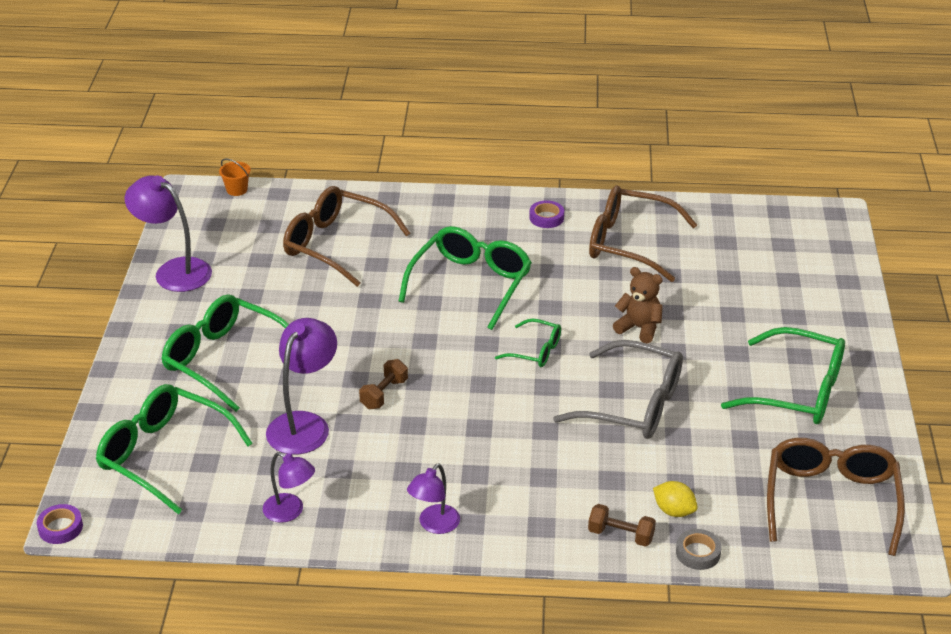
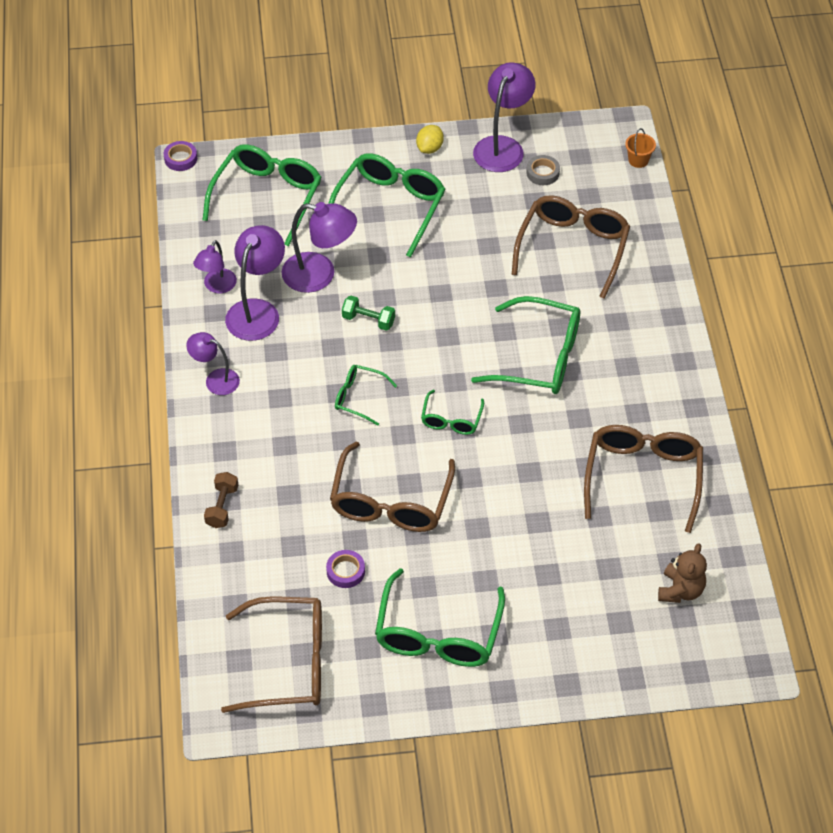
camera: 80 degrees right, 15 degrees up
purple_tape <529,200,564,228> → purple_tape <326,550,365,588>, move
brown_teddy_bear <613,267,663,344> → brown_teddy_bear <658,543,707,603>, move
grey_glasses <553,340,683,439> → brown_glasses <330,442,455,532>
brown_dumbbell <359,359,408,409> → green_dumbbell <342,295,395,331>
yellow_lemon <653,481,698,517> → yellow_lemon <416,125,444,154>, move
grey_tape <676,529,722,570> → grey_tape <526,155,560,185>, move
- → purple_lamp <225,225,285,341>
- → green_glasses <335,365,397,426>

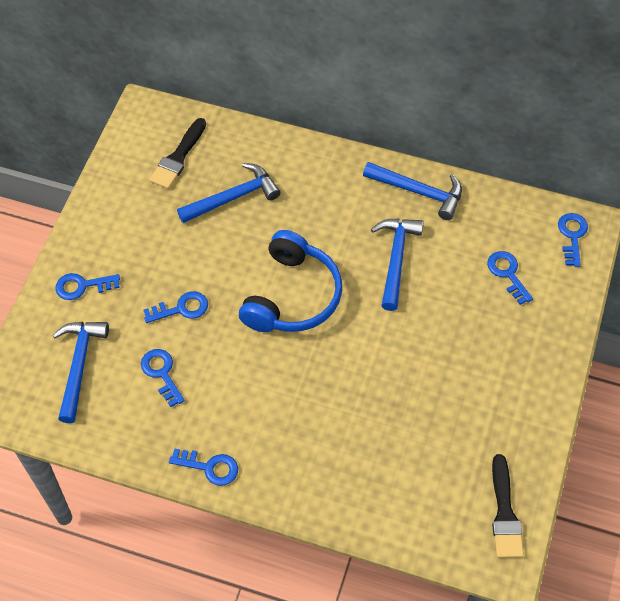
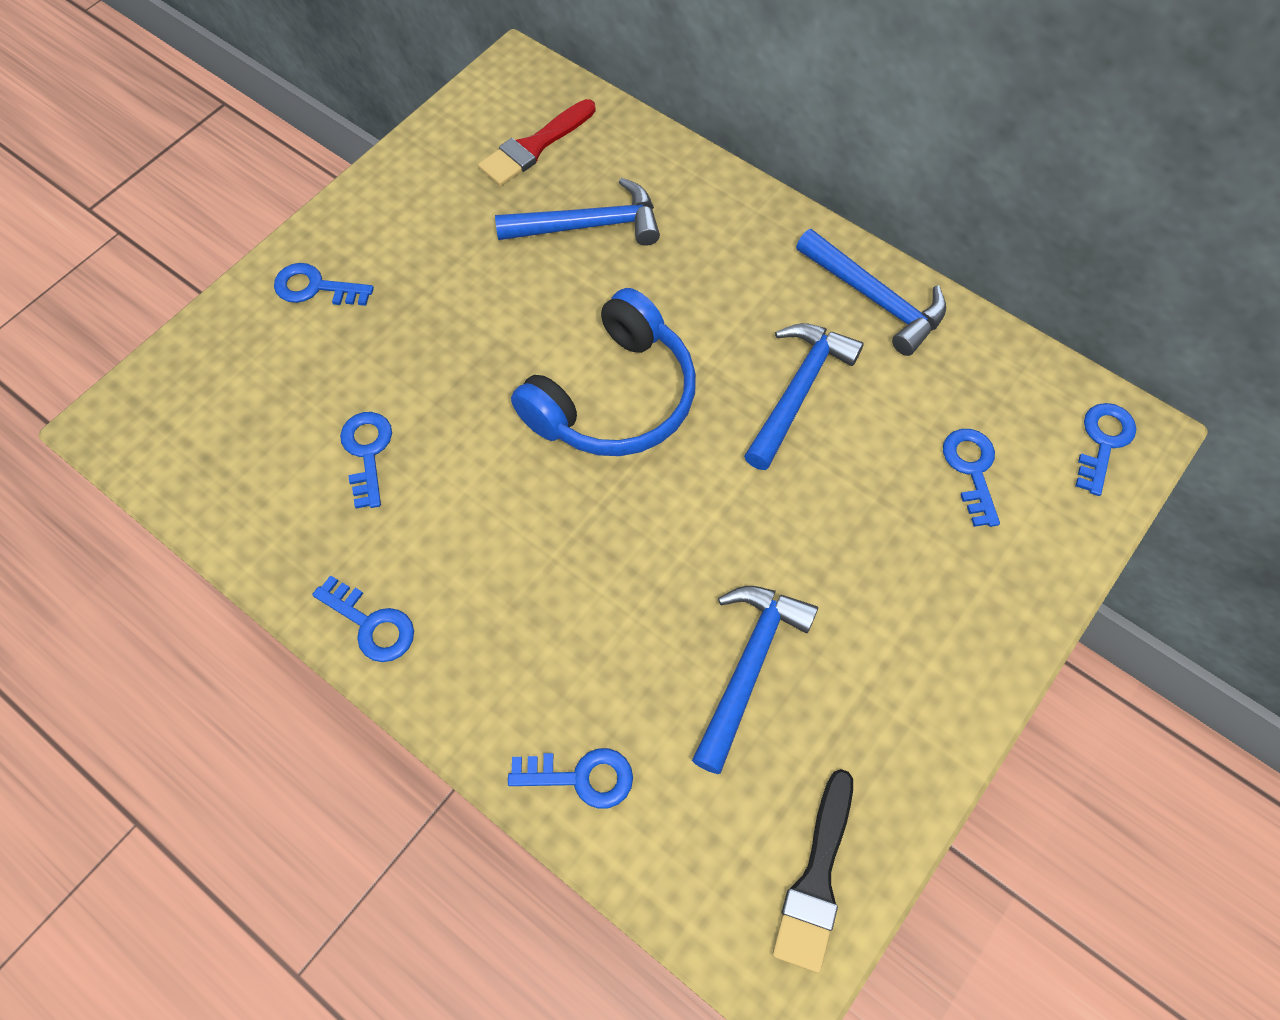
camera: 20 degrees right, 5 degrees up
black_brush <149,118,206,189> → red_brush <478,99,596,186>
blue_key <144,291,208,323> → blue_key <508,748,633,809>, move
blue_hammer <53,322,109,423> → blue_hammer <692,586,818,774>, move

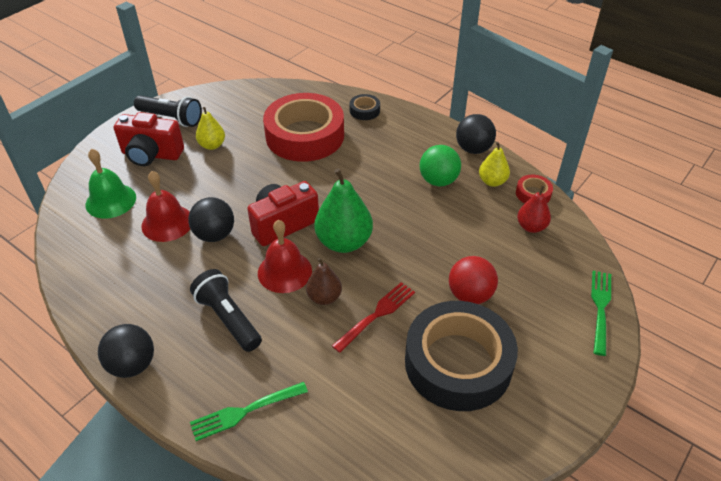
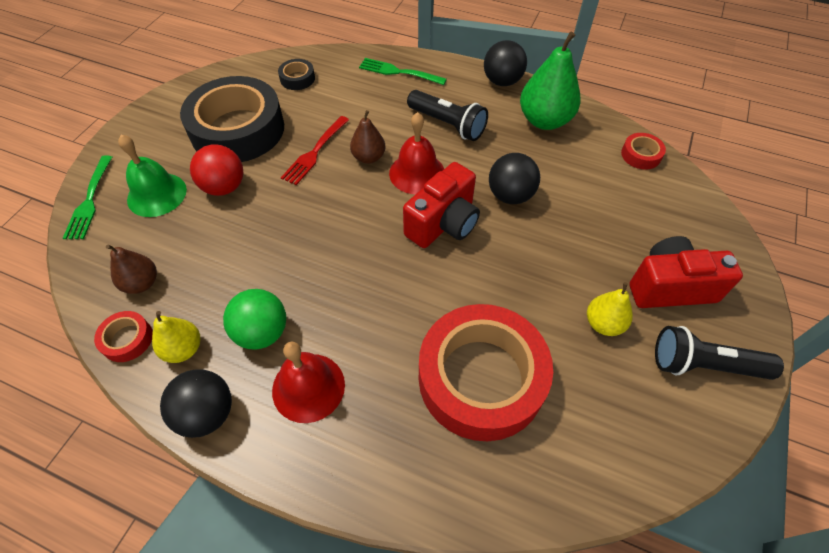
camera: 165 degrees right, 10 degrees up
black_tape <350,94,380,120> → black_tape <278,59,315,90>, move
green_bell <85,149,136,219> → green_bell <118,135,187,217>, move
green_pear <314,168,373,253> → green_pear <520,32,580,130>, move
red_bell <141,171,190,242> → red_bell <272,341,345,423>, move
red_pear <517,186,551,233> → brown_pear <106,245,157,294>
green_fork <190,382,308,441> → green_fork <359,58,447,85>, 120 degrees counterclockwise
- → red_tape <621,133,666,170>

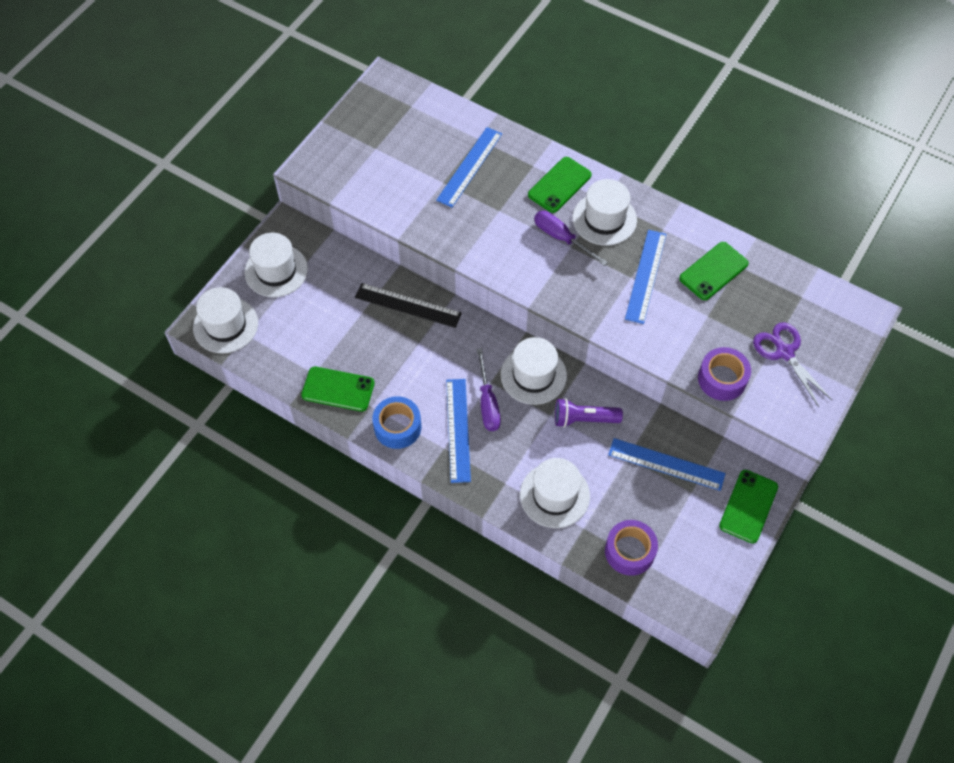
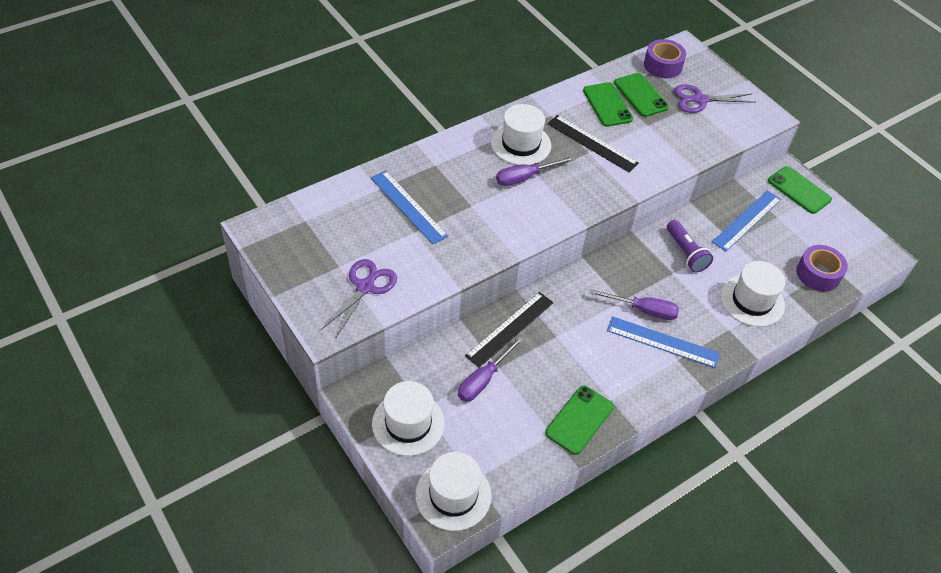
camera: 70 degrees left, 10 degrees down
green_phone <528,157,592,213> → green_phone <614,73,669,117>, move
blue_ruler <625,230,666,324> → black_ruler <547,115,639,172>
white_hat <501,337,567,405> → -
purple_tape <698,347,751,401> → purple_tape <644,39,686,78>, move
blue_tape <372,396,421,449> → -
purple_flashlight <555,398,623,428> → purple_flashlight <667,220,713,272>, 45 degrees counterclockwise
- → purple_scissors <321,259,397,337>
- → purple_screwdriver <458,336,524,402>

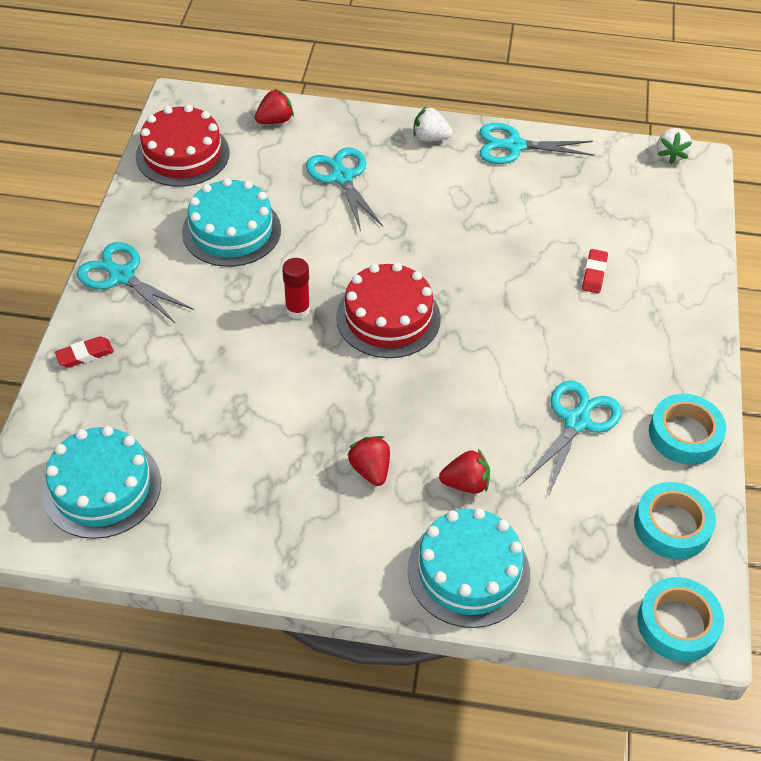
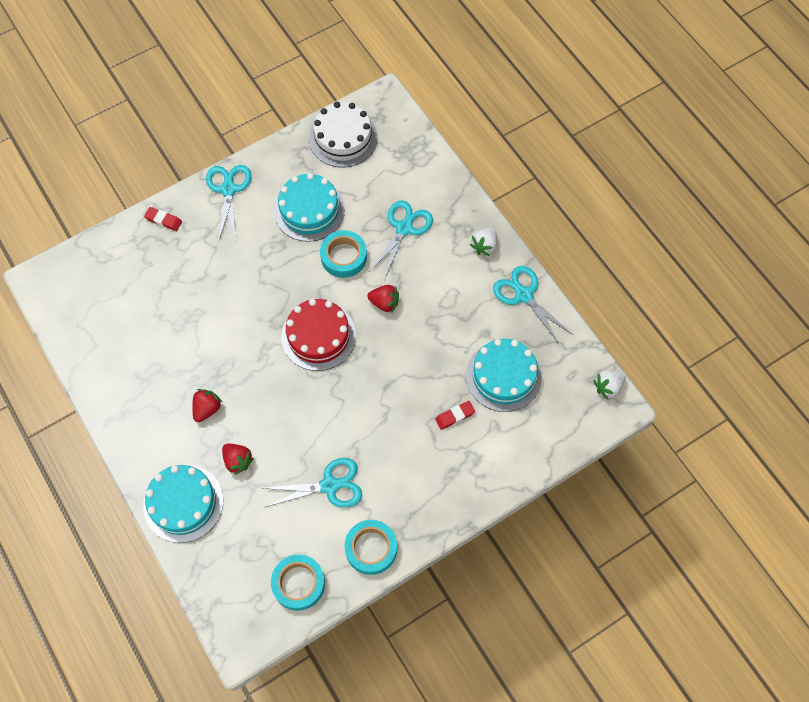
camera: 50 degrees right, 15 degrees up
red_strawberry <255,89,294,124> → red_strawberry <367,285,399,313>, move
red_cake <136,105,230,187> → white_cake <309,102,378,168>
white_strawberry <413,107,453,141> → white_strawberry <470,228,497,256>, 120 degrees counterclockwise
red_glue_stick <282,258,310,319> → -
turquoise_cake <42,426,161,539> → turquoise_cake <466,339,542,412>, move
turquoise_tape <637,577,724,662> → turquoise_tape <320,230,367,278>, move

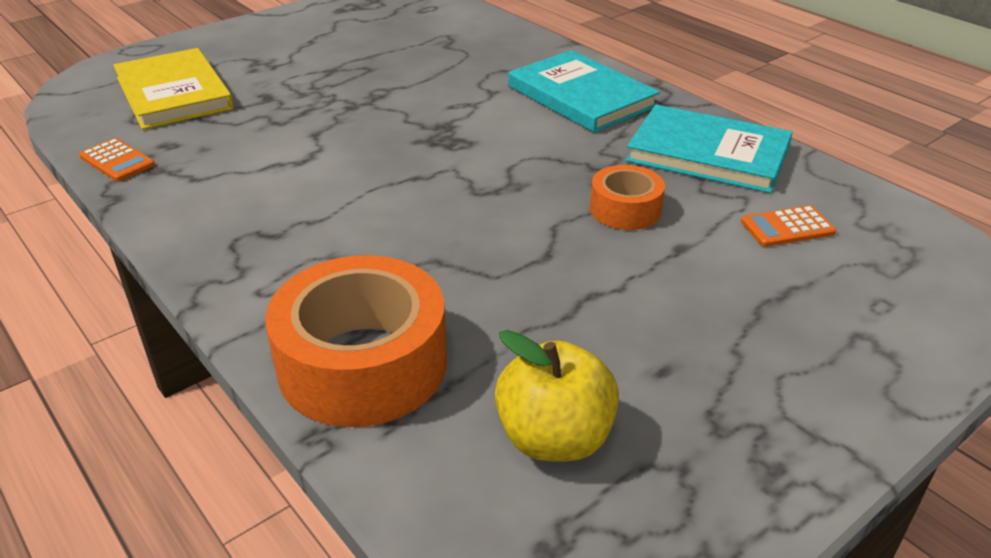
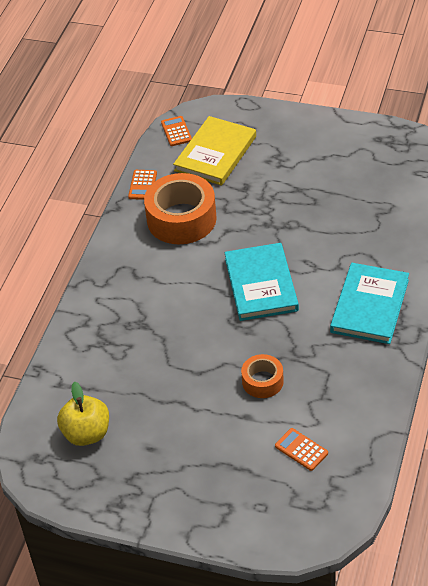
camera: 60 degrees right, 10 degrees up
turquoise_book <626,105,793,193> → turquoise_book <225,243,299,321>, move
orange_tape <265,255,447,427> → orange_tape <144,173,217,244>, move
- → orange_calculator <161,116,192,146>

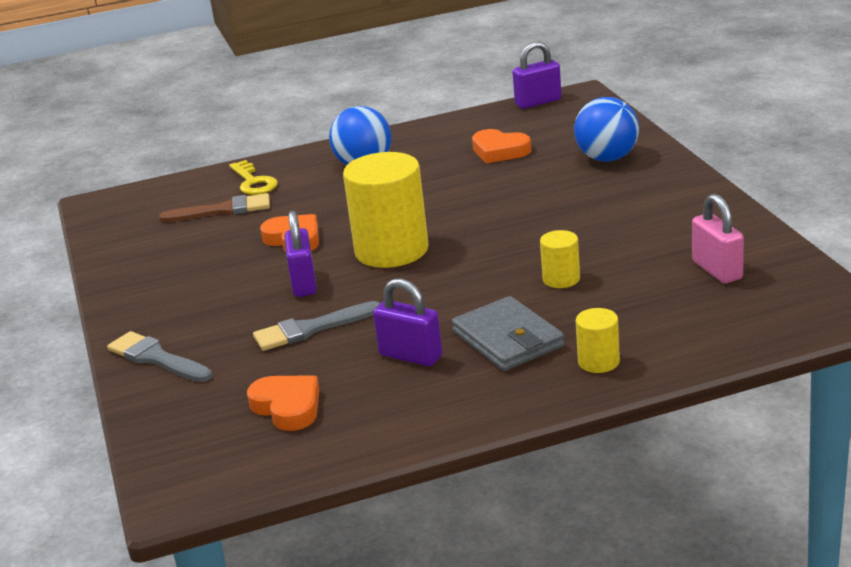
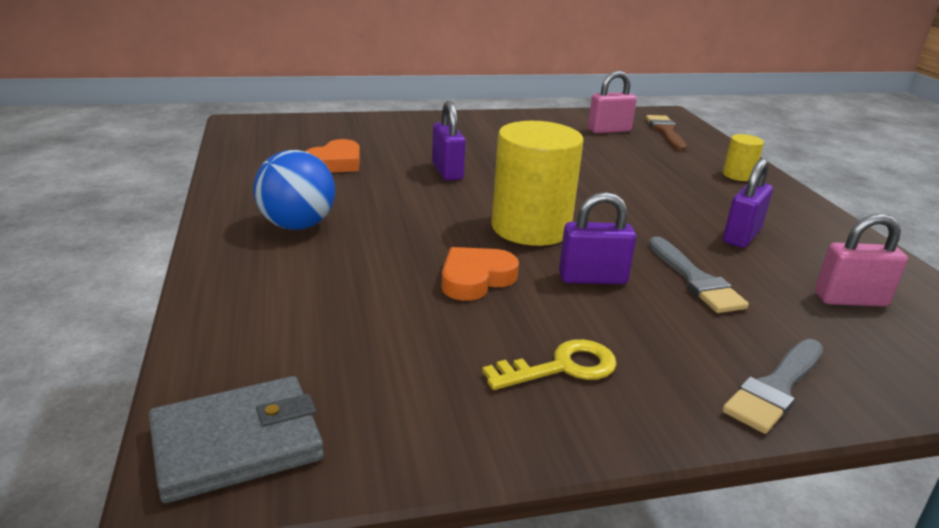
camera: 90 degrees left, 0 degrees up
purple_padlock <513,41,562,109> → purple_padlock <432,101,466,181>, move
blue_ball <574,97,639,162> → -
yellow_key <229,160,278,195> → yellow_key <482,339,617,390>, move
brown_brush <159,193,270,222> → brown_brush <646,115,687,151>, move
yellow_cylinder <540,230,580,288> → -
grey_wallet <452,296,564,371> → grey_wallet <149,376,324,503>, move
orange_heart <247,375,319,431> → pink_padlock <815,214,908,307>

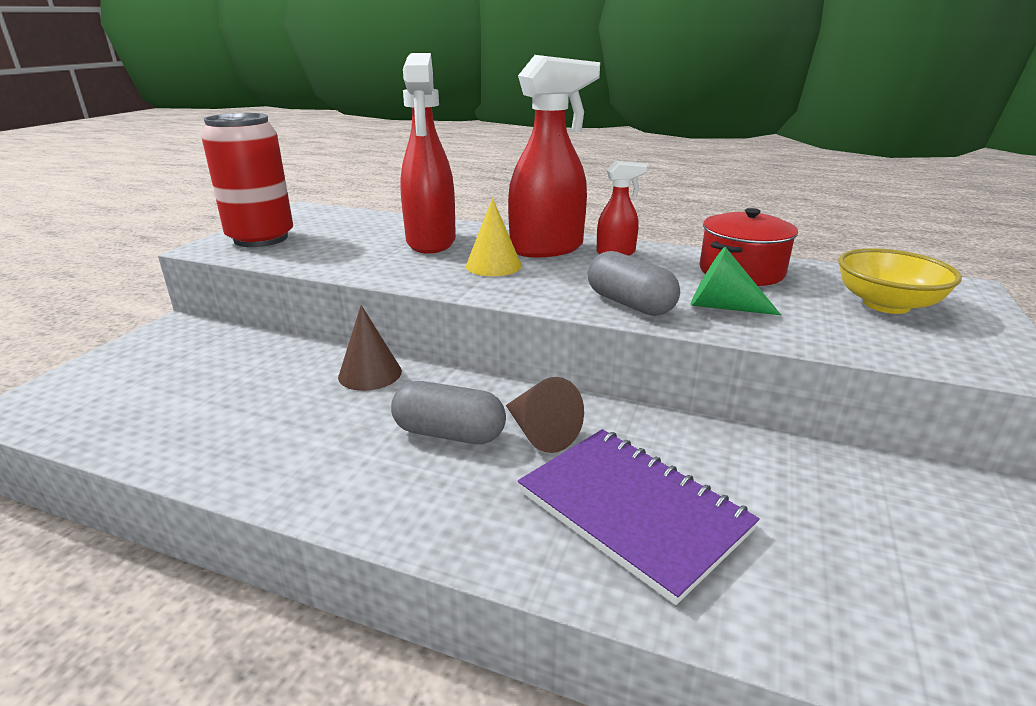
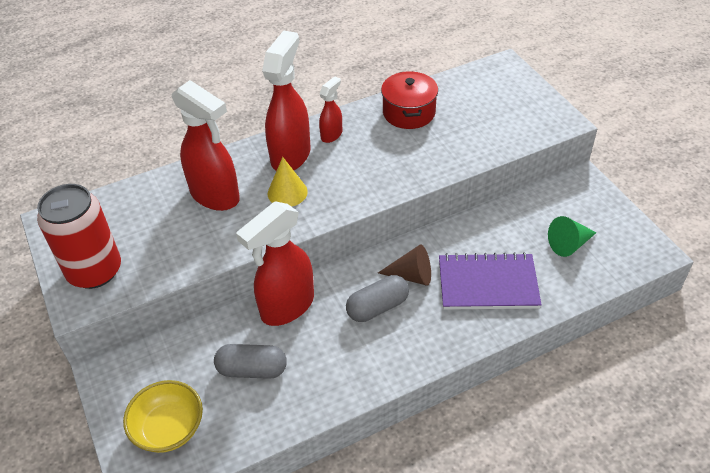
camera: 45 degrees left, 20 degrees up
green_cone <690,247,781,315> → green_cone <548,216,597,257>, move
yellow_bowl <838,248,962,314> → yellow_bowl <123,380,203,453>, move
grey_capsule <588,251,680,316> → grey_capsule <214,344,287,379>, move
brown_cone <338,305,402,391> → red_spray_bottle <236,201,314,326>

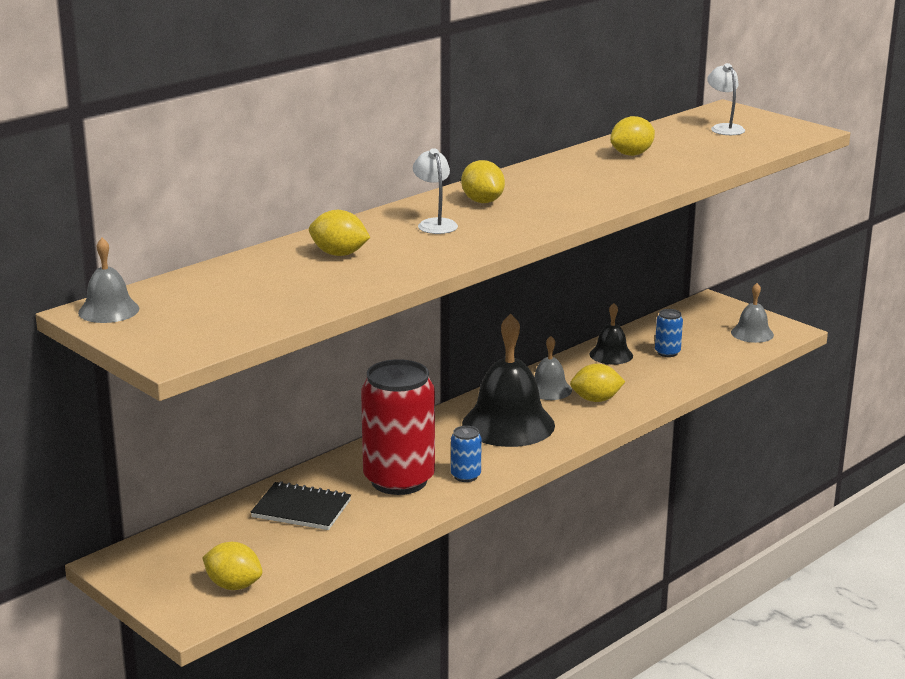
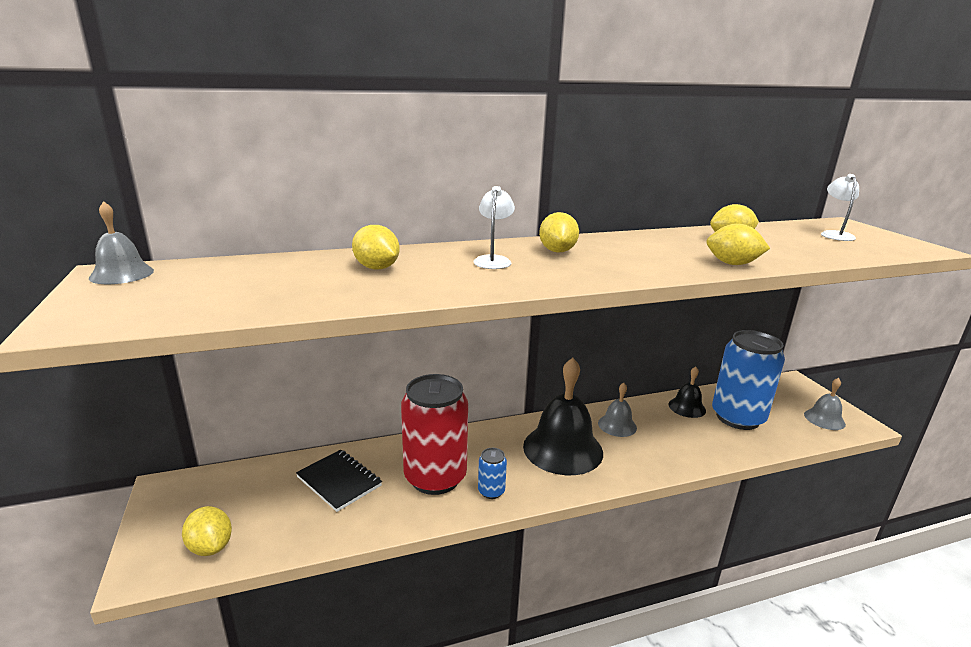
camera: 25 degrees right, 0 degrees up
blue_can <655,309,683,357> → blue_can <712,330,785,430>, x2.36
yellow_lemon <570,364,626,402> → yellow_lemon <706,224,770,265>, move

